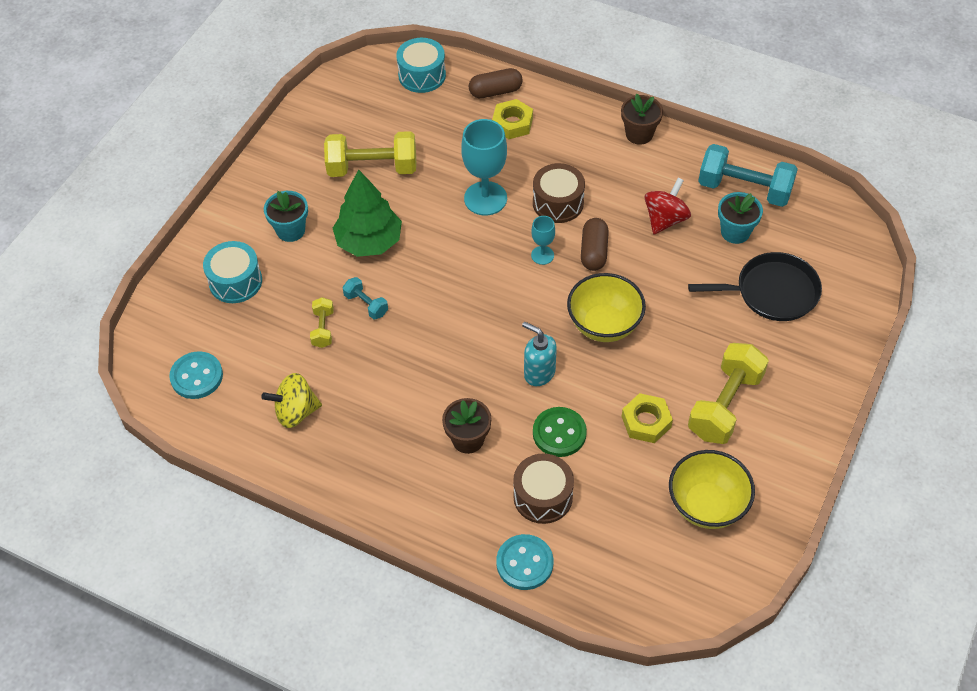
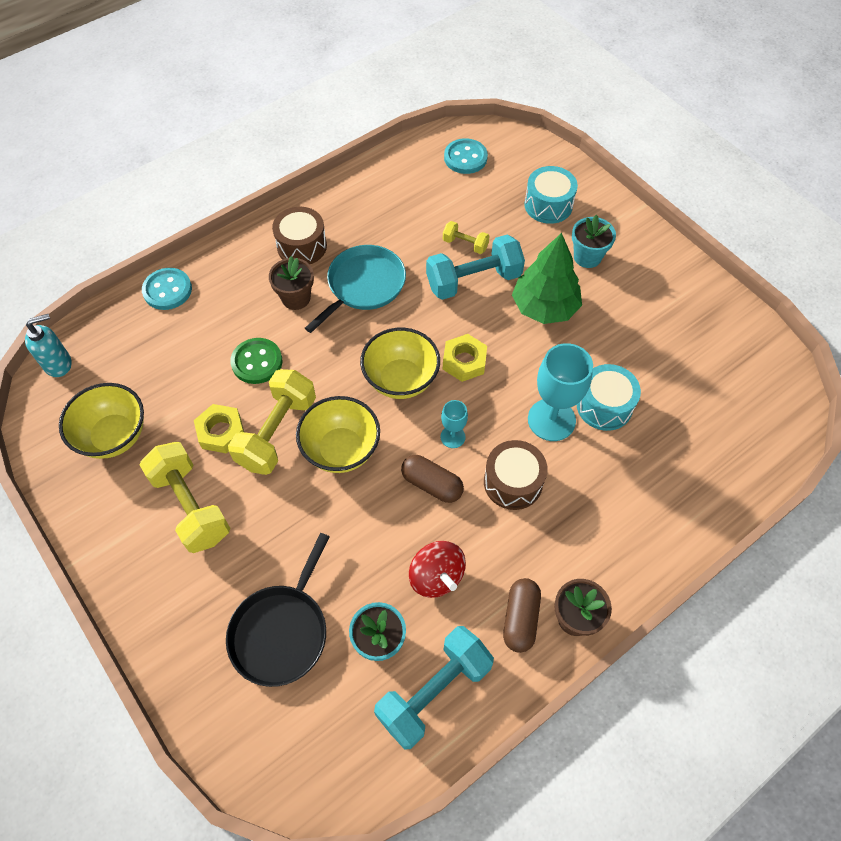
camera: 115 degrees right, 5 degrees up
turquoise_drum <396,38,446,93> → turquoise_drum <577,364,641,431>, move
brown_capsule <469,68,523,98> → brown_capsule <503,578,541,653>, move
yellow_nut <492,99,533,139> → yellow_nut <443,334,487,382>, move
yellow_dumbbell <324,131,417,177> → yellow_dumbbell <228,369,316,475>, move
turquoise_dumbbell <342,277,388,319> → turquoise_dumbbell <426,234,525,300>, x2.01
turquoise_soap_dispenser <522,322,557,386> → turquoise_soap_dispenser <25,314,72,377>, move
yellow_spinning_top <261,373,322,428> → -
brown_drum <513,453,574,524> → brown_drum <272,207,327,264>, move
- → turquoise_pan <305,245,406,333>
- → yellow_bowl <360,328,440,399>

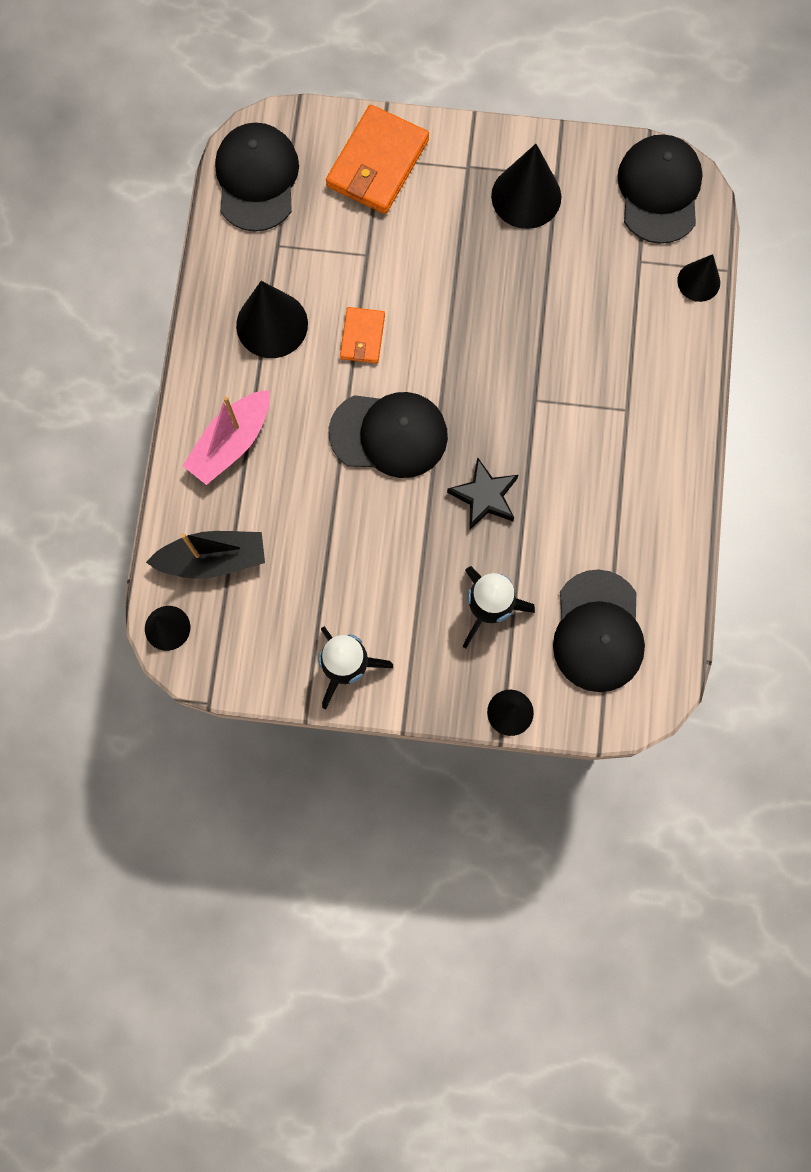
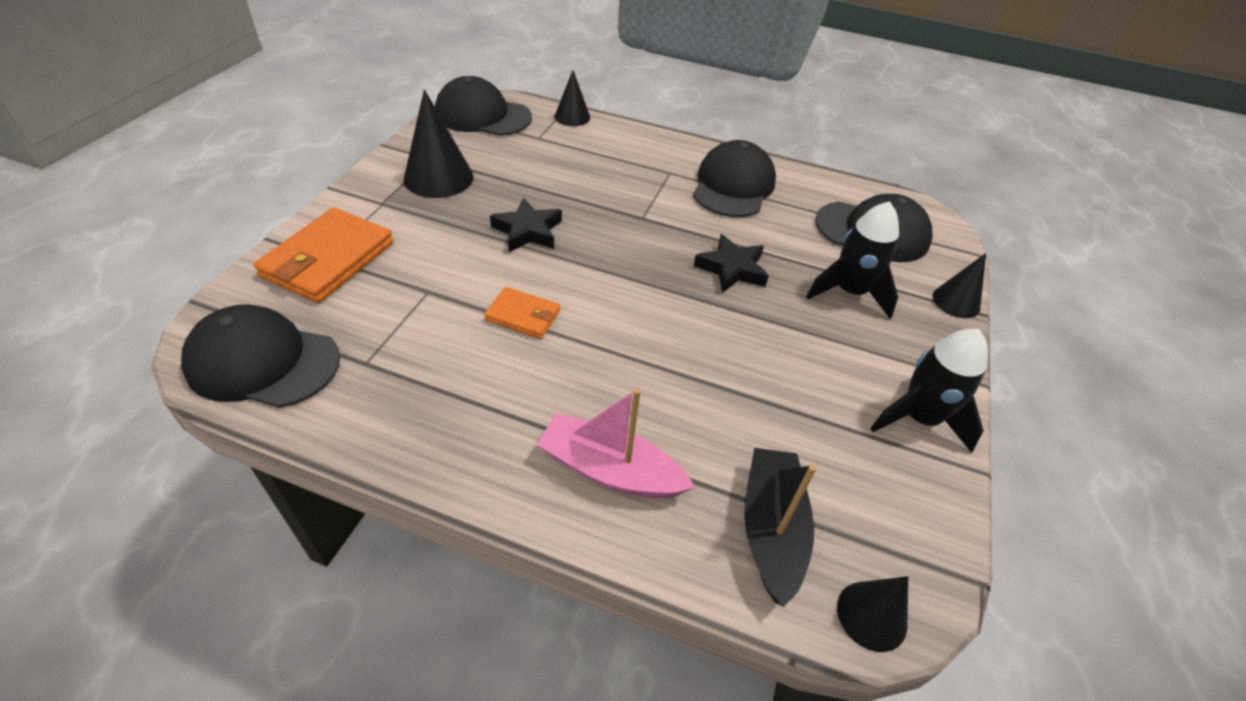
camera: 80 degrees left, 30 degrees down
orange_wallet <326,105,429,214> → orange_wallet <253,207,394,303>, 75 degrees clockwise
black_cone <236,281,308,358> → -
pink_boat <183,390,270,485> → pink_boat <536,388,695,498>, 150 degrees clockwise
black_cap <328,392,448,478> → black_cap <693,140,776,217>, move
- → black_star <490,198,562,252>

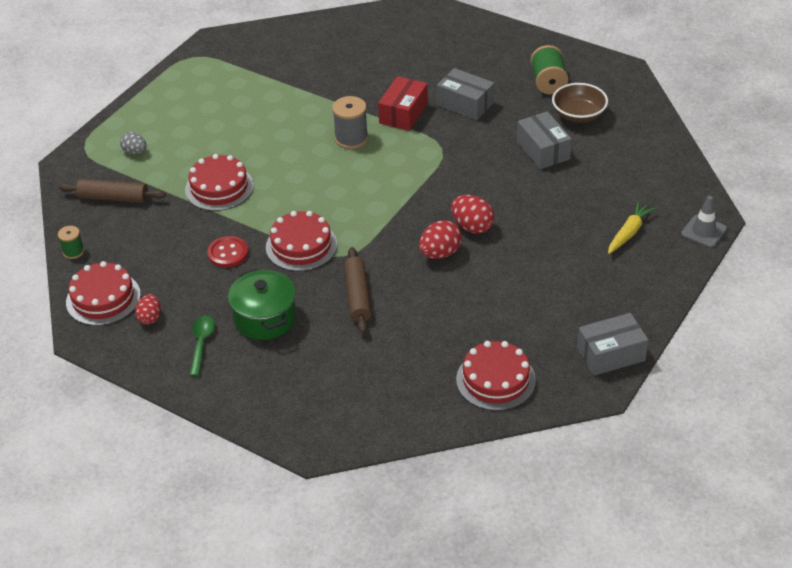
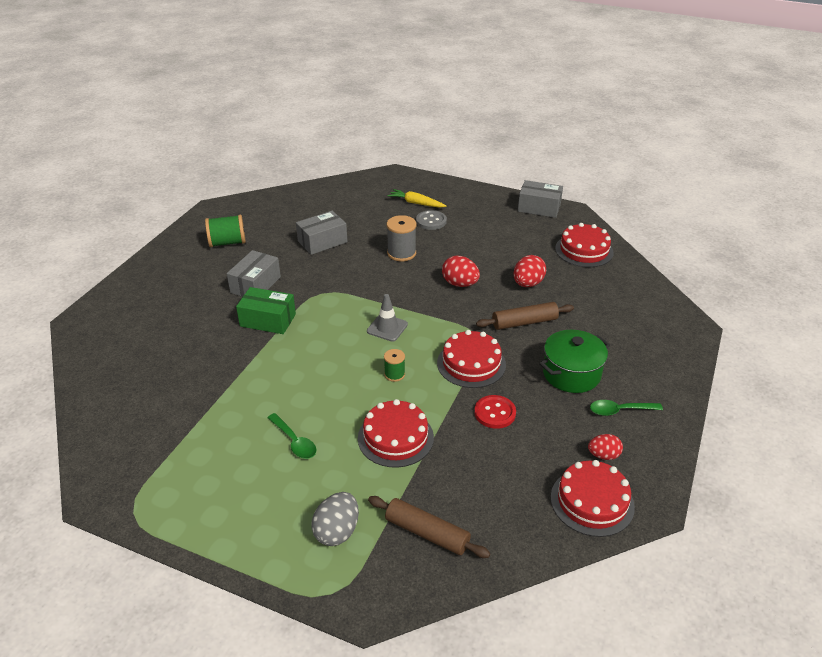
camera: 100 degrees left, 5 degrees down
red_box <378,76,428,131> → green_box <236,287,296,334>
brown_bowl <552,83,608,123> → -
grey_spool <332,96,368,149> → grey_spool <387,215,417,261>, move
grey_egg <120,132,146,155> → grey_egg <311,492,359,546>, x1.51
brown_rolling_pin <59,179,166,203> → brown_rolling_pin <368,496,490,558>, 60 degrees counterclockwise
red_egg <451,195,495,234> → red_egg <513,255,546,287>, move
grey_traffic_cone <681,196,727,248> → grey_traffic_cone <367,294,408,342>, move
green_spool <58,226,84,259> → green_spool <384,349,405,382>, move
grey_box <577,313,649,376> → grey_box <518,180,563,218>, 45 degrees counterclockwise
- → grey_button <416,210,447,230>
- → green_spoon <268,413,316,459>

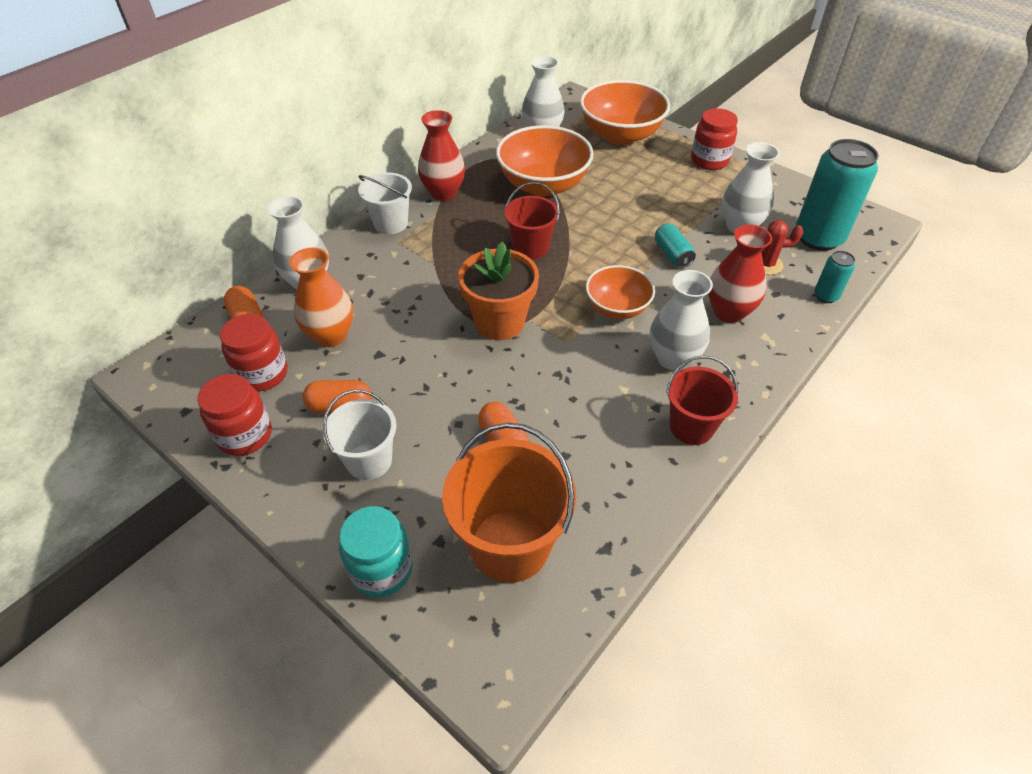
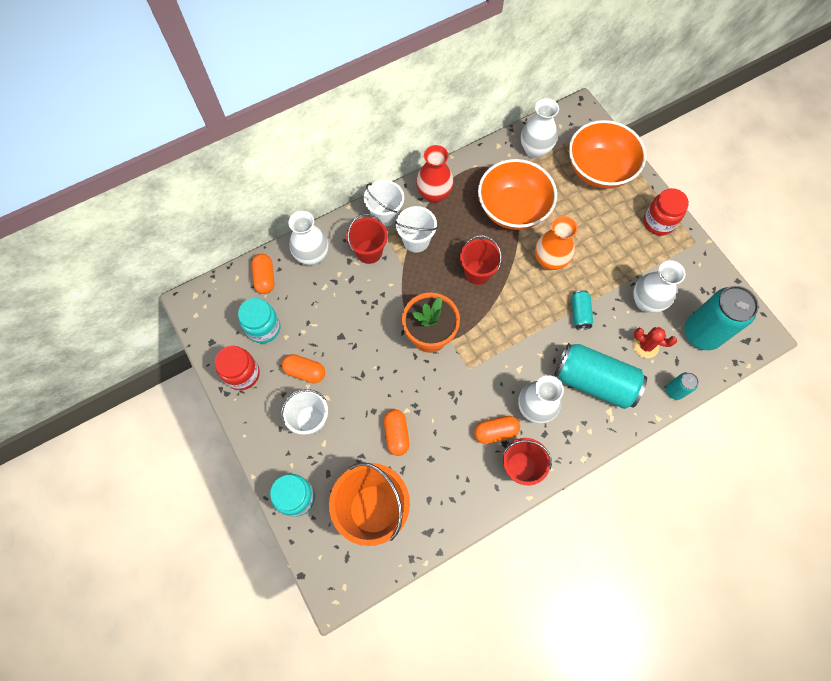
camera: 20 degrees right, 20 degrees up
red_vase <708,224,772,323> → turquoise_can <554,343,647,409>
orange_vase <289,248,353,347> → orange_vase <535,216,578,270>, move
orange_bowl <586,265,655,319> → -
red_jar <220,314,287,392> → turquoise_jar <238,298,281,343>
- → white_bucket <395,206,438,253>
- → red_bucket <346,214,388,264>
- → orange_capsule <474,416,520,444>

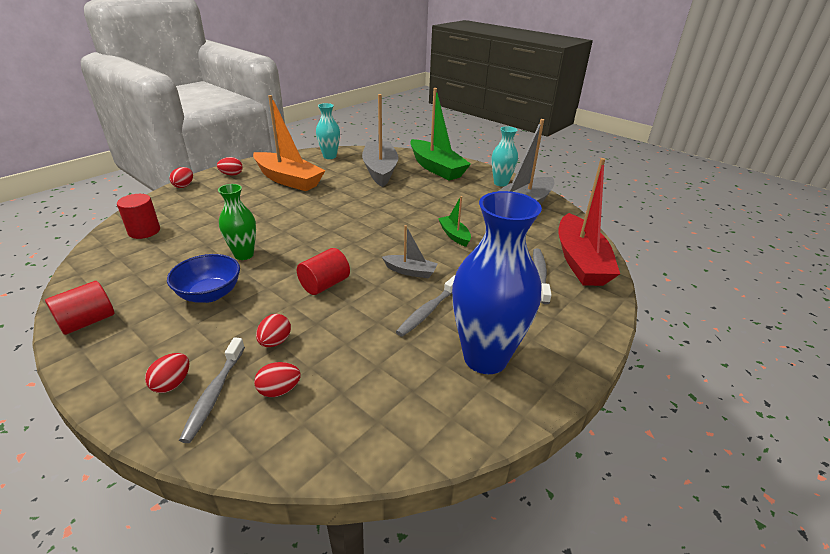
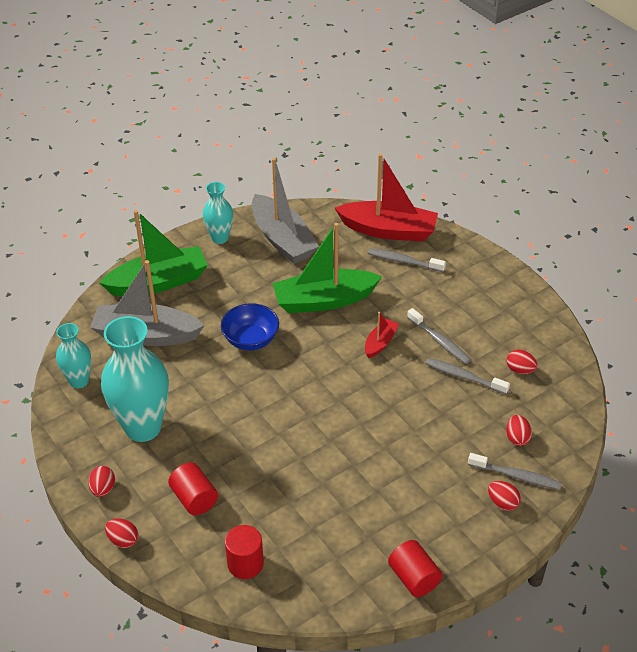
camera: 75 degrees left, 10 degrees up
orange_boat <253,95,325,191> → turquoise_vase <101,316,169,442>
green_vase <218,184,256,260> → -
blue_vase <452,191,542,374> → -
green_boat <438,196,471,247> → green_boat <272,223,382,313>, x2.09
grey_boat <382,225,438,278> → red_boat <365,312,399,358>
red_cylinder <297,248,350,295> → red_cylinder <168,462,218,515>, move
blue_bowl <167,254,240,303> → blue_bowl <221,303,279,350>, move
red_egg <256,314,291,347> → red_egg <507,349,537,374>, move
- → grey_toothbrush <425,358,510,394>

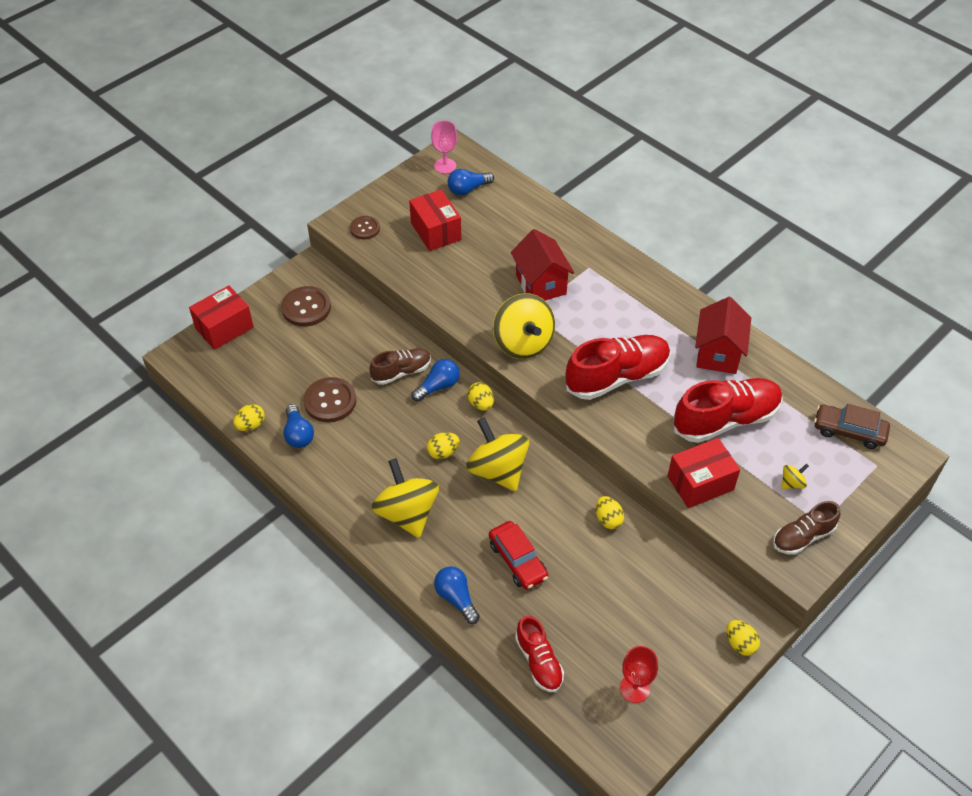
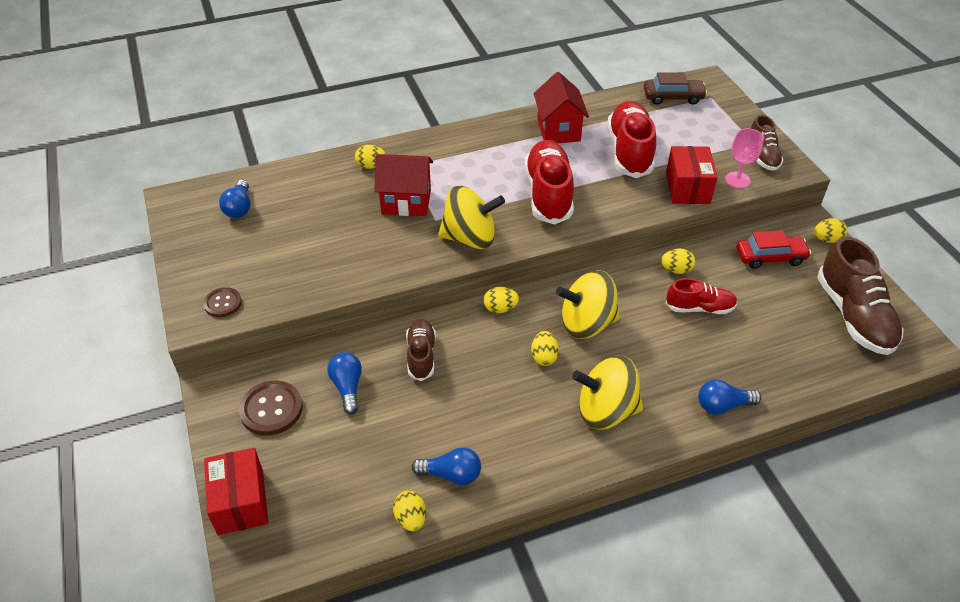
camera: 65 degrees left, 5 degrees down
pink_goblet <431,121,457,174> → pink_goblet <725,128,764,188>, move
red_box <409,189,461,251> → -
red_house <695,297,751,374> → red_house <533,72,589,143>, 45 degrees clockwise
blue_light_bulb <412,359,460,402> → blue_light_bulb <327,352,362,414>, move
brown_button <303,377,356,423> → -
brown_car <814,404,890,449> → brown_car <644,72,707,105>, 135 degrees counterclockwise
yellow_spinning_top <781,464,809,489> → -
red_car <489,521,548,590> → red_car <737,230,811,269>, move
red_shoe <515,615,564,692> → red_shoe <665,278,738,314>, move
red_goblet <620,646,658,703> → brown_shoe <817,237,903,355>
- → yellow_egg <355,145,386,169>

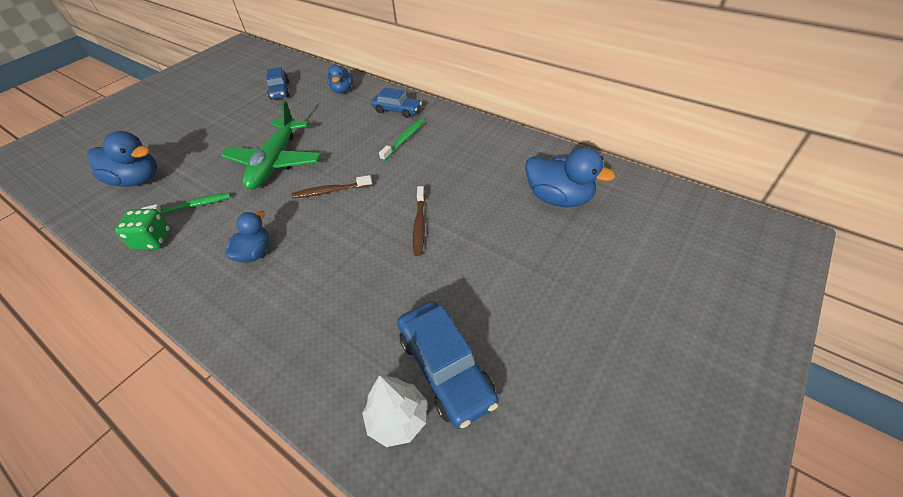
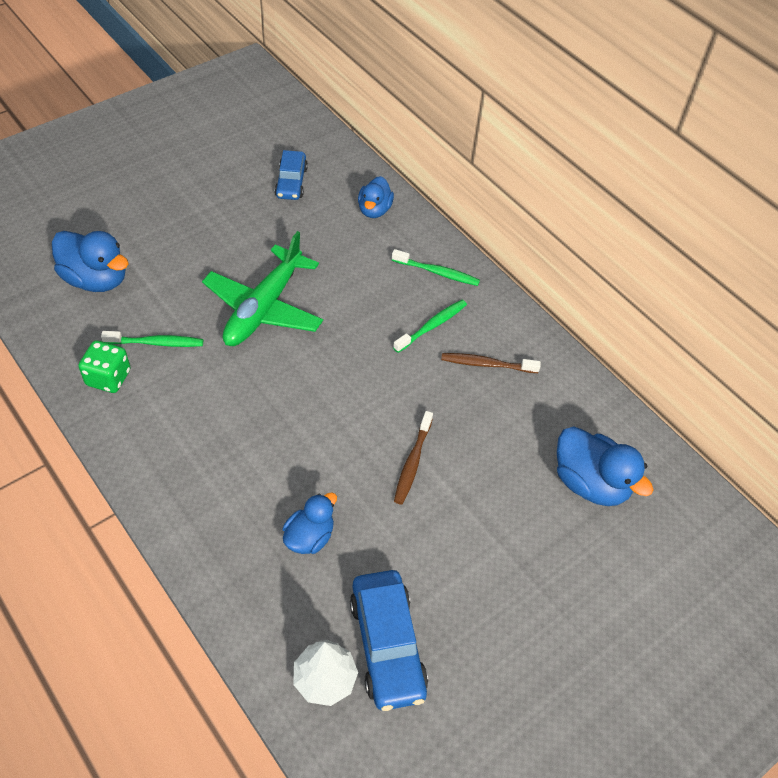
camera: 10 degrees right, 5 degrees up
blue_car <371,88,422,118> → green_toothbrush <392,249,480,286>
brown_toothbrush <291,175,372,198> → brown_toothbrush <441,353,541,373>, move
blue_duck <225,211,270,263> → blue_duck <283,492,337,554>, move

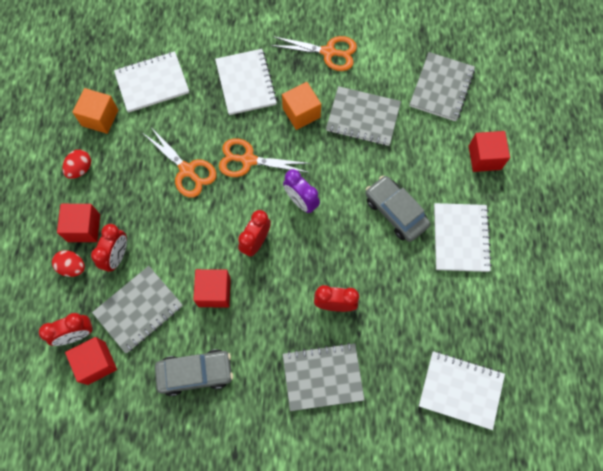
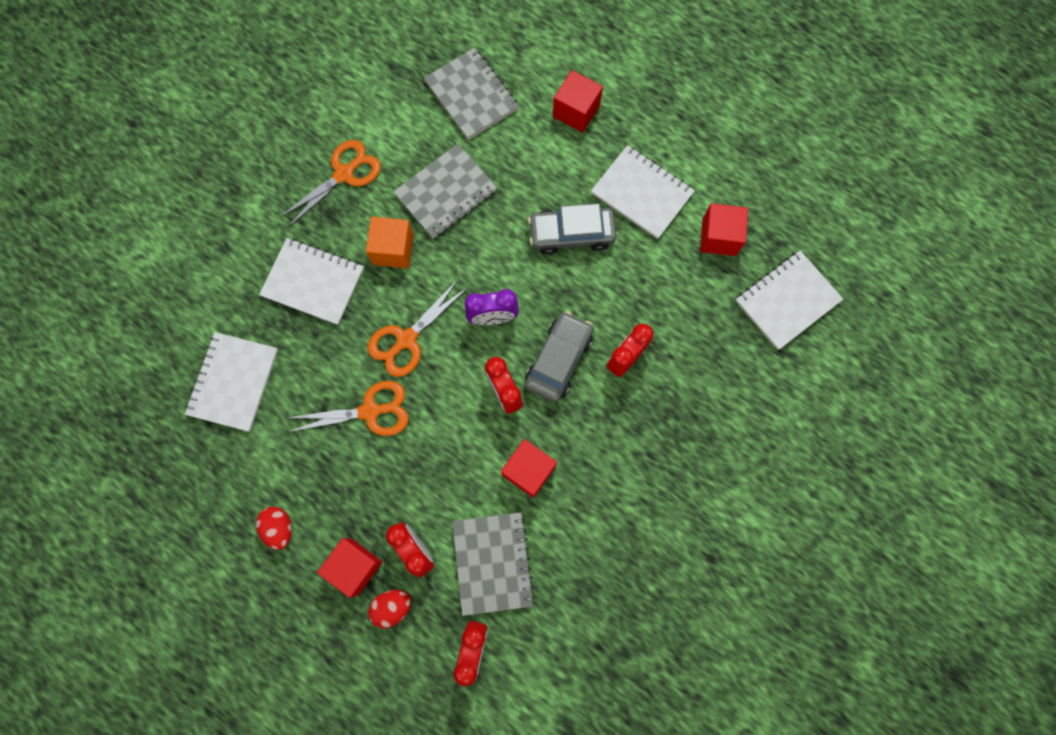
camera: 55 degrees left, 5 degrees up
orange_cube <72,88,118,134> → -
red_cube <65,337,117,385> → red_cube <700,203,748,256>, move
grey_notebook <283,343,365,411> → -
grey_car <155,349,233,396> → grey_car <525,311,593,402>, move

